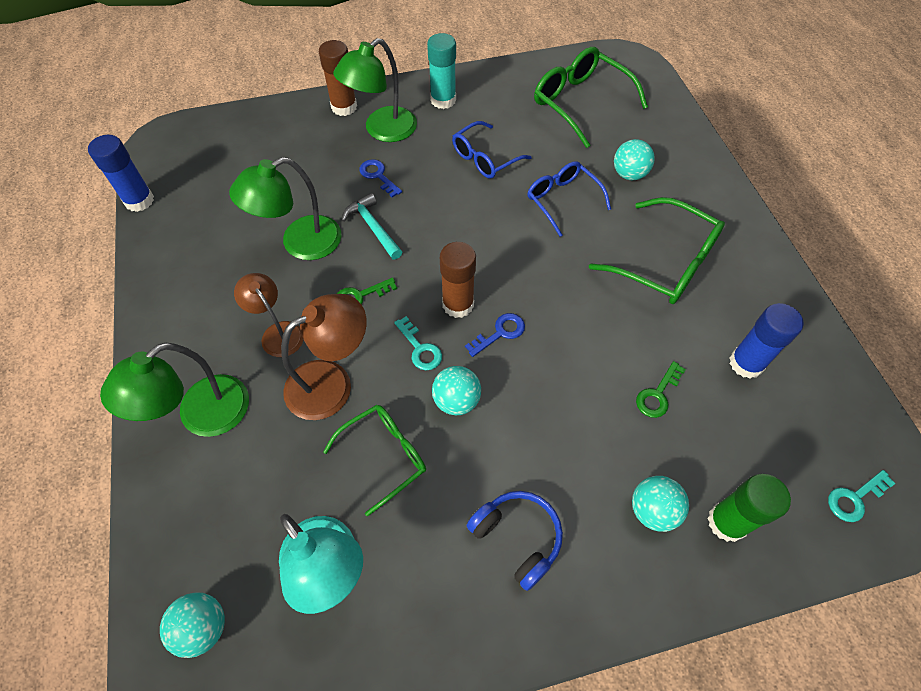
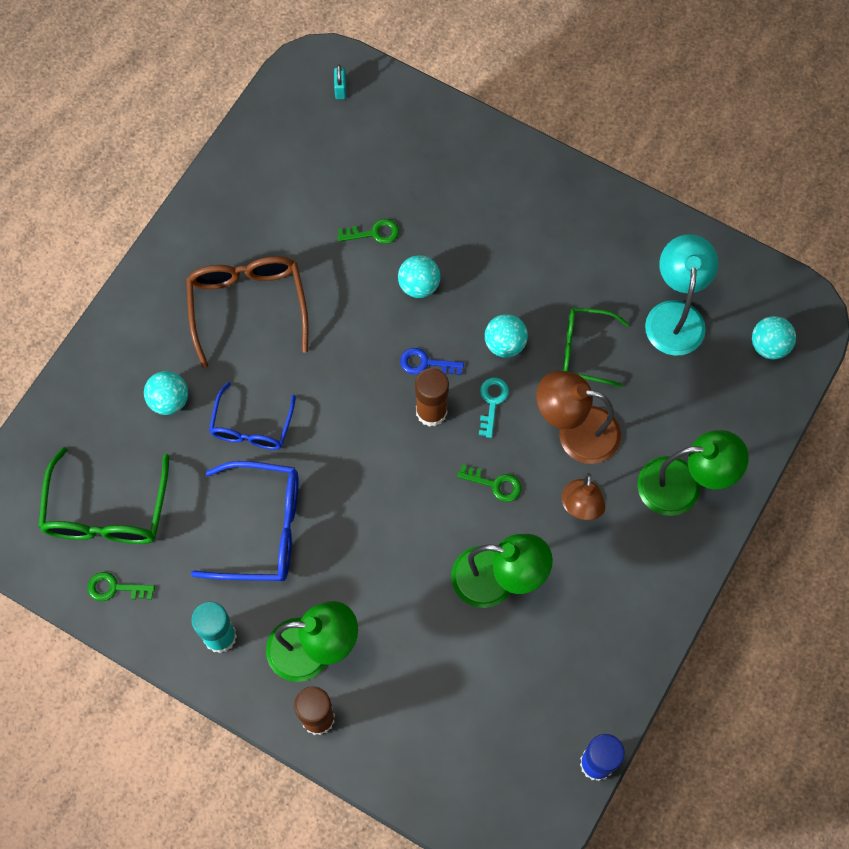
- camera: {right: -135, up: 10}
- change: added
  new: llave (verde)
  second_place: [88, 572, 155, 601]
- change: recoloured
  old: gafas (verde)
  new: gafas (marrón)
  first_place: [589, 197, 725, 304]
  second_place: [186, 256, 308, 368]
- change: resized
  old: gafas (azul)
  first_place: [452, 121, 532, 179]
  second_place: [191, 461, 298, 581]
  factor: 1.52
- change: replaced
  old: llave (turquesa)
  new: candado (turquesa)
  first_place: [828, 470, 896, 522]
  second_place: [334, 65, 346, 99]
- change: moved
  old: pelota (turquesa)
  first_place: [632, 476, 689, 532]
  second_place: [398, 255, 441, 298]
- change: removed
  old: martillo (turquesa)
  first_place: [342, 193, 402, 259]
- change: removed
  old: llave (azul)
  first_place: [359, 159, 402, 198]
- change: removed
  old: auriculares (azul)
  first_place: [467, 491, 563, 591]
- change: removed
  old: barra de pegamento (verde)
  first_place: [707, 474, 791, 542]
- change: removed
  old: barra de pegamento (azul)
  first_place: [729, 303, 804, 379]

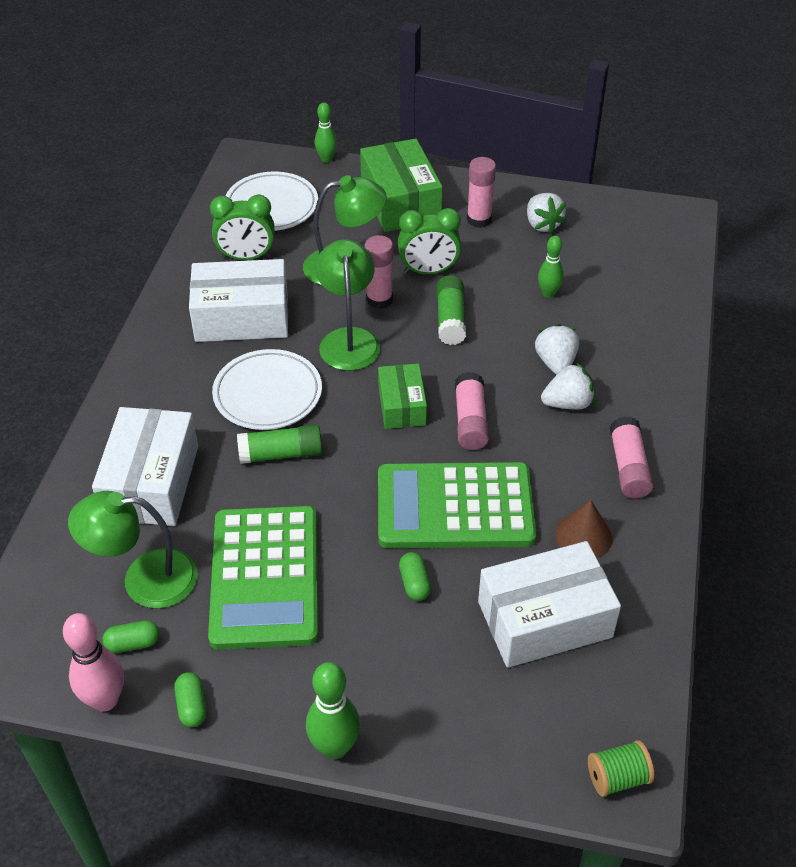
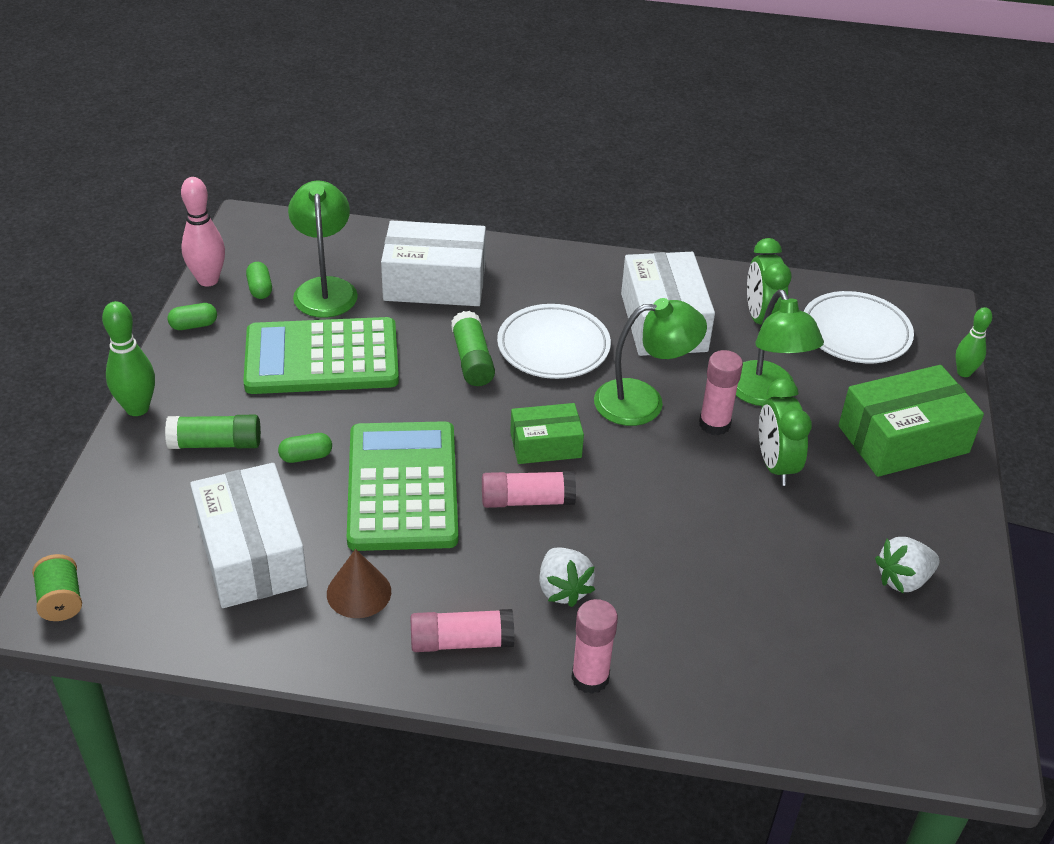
- camera: {right: 85, up: -5}
- change: moved
  old: barra de pegamento (verde)
  first_place: [436, 275, 466, 345]
  second_place: [165, 415, 261, 449]
- change: moved
  old: barra de pegamento (rosa)
  first_place: [467, 157, 496, 228]
  second_place: [571, 599, 618, 694]
- change: removed
  old: fresa (blanco)
  first_place: [535, 324, 579, 375]
- change: removed
  old: bolo (verde)
  first_place: [538, 236, 564, 298]

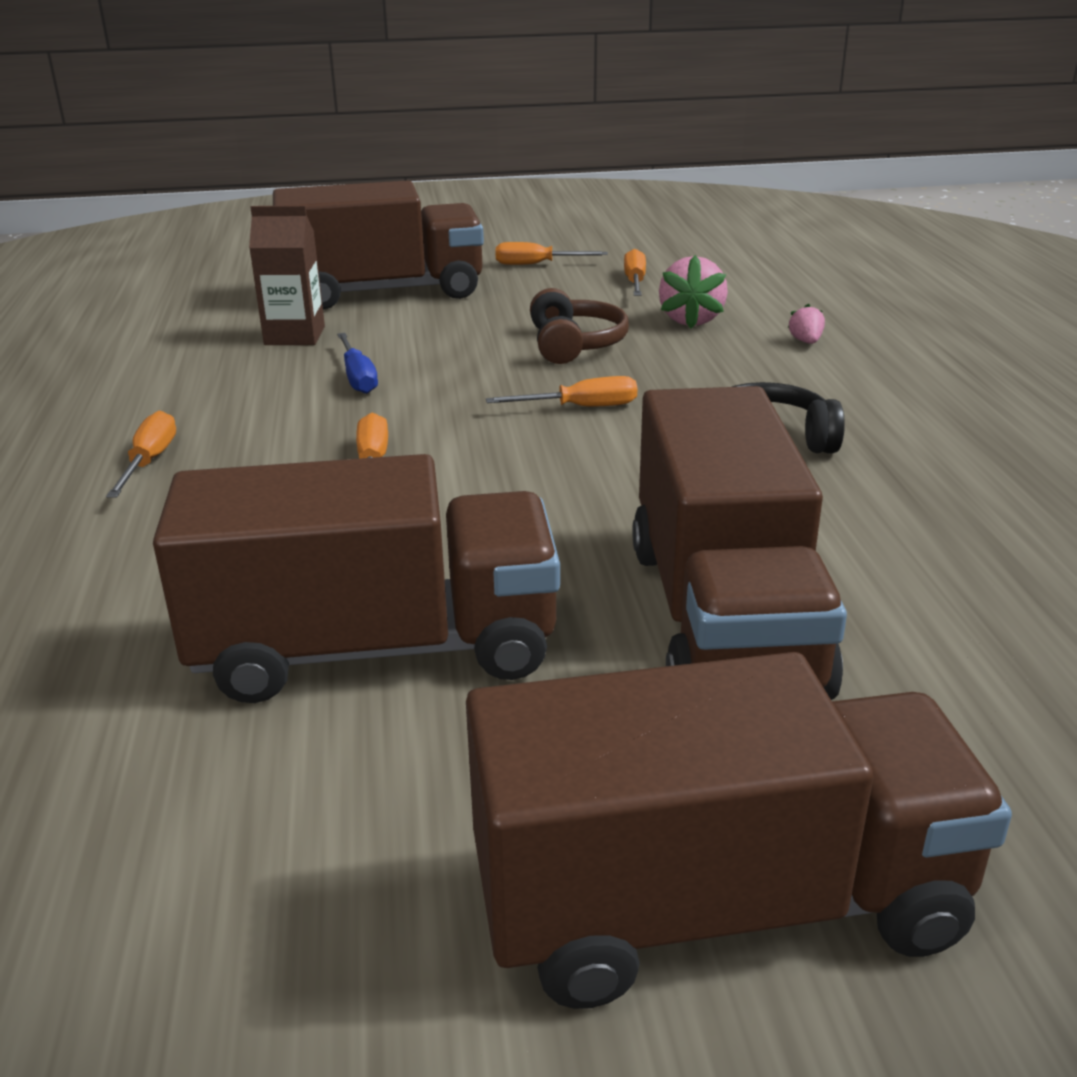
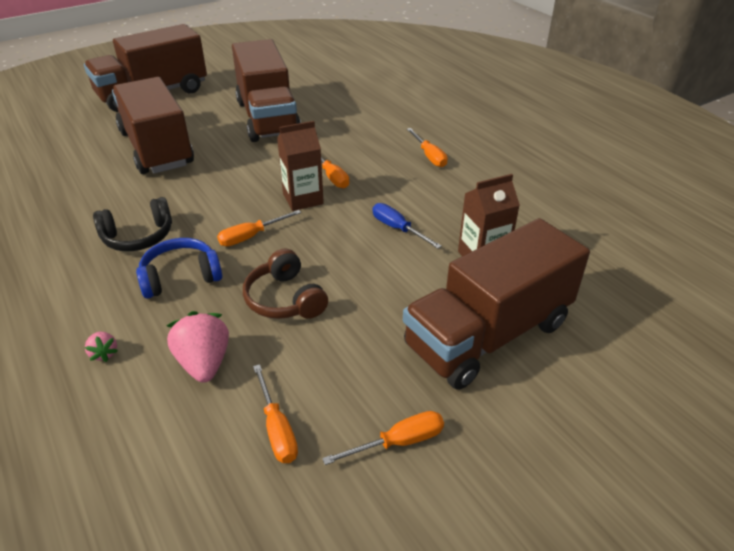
- camera: {right: 155, up: 10}
- change: added
  new: auriculares (azul)
  second_place: [136, 238, 222, 299]
- change: turned
  old: camión (marrón)
  first_place: [153, 454, 560, 703]
  second_place: [232, 39, 301, 142]
  degrees: -75
- change: added
  new: cartón de leche (marrón)
  second_place: [277, 121, 324, 211]

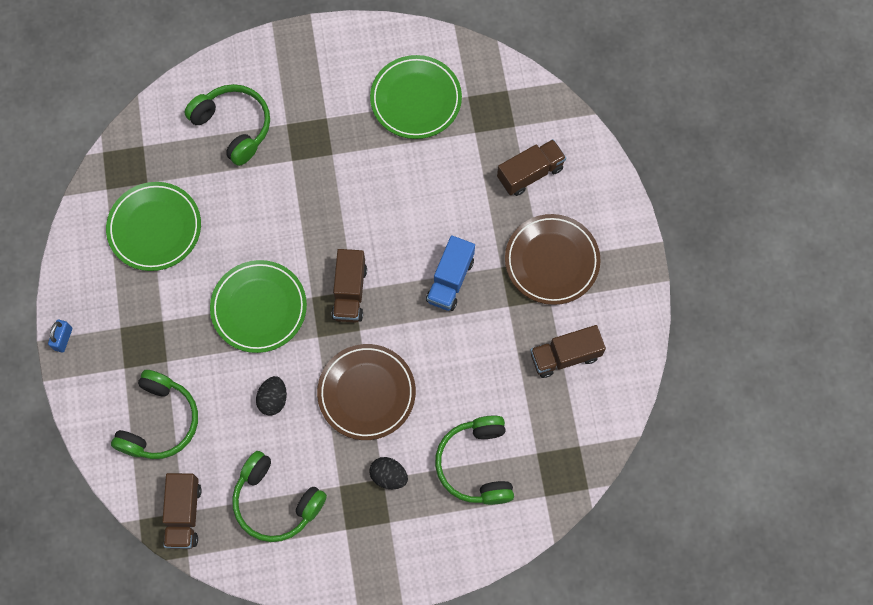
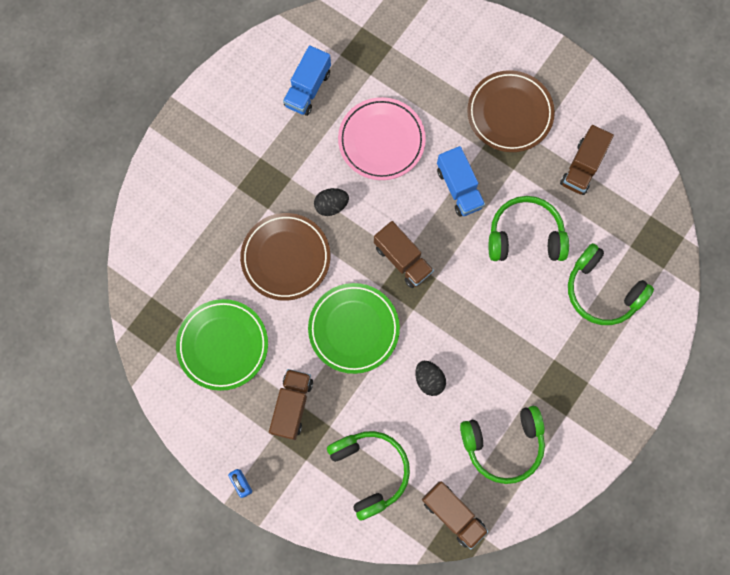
- camera: {right: -45, up: 5}
- change: moved
  old: plato (marrón)
  first_place: [317, 344, 416, 440]
  second_place: [240, 213, 330, 301]
- change: moved
  old: camión (marrón)
  first_place: [497, 139, 566, 196]
  second_place: [269, 369, 313, 440]
- change: replaced
  old: plato (verde)
  new: camión (azul)
  first_place: [370, 55, 462, 139]
  second_place: [283, 45, 331, 116]
- change: moved
  old: huevo (negro)
  first_place: [370, 457, 408, 489]
  second_place: [314, 188, 349, 216]
- change: added
  new: plato (rosa)
  second_place: [338, 97, 426, 180]
- change: moved
  old: auriculares (verde)
  first_place: [184, 84, 270, 166]
  second_place: [489, 196, 569, 261]

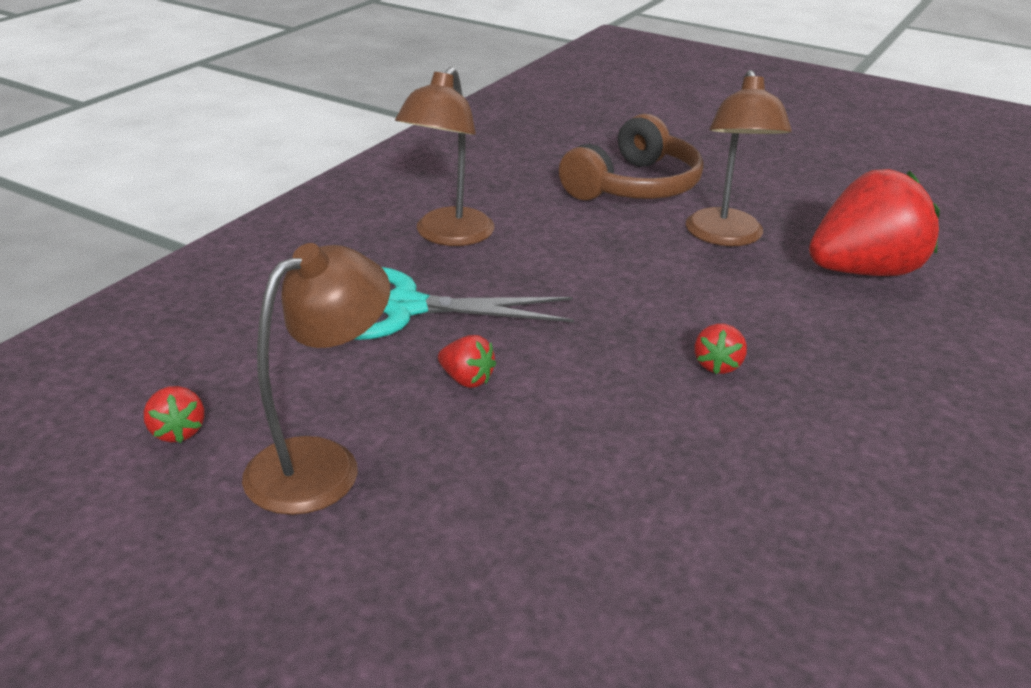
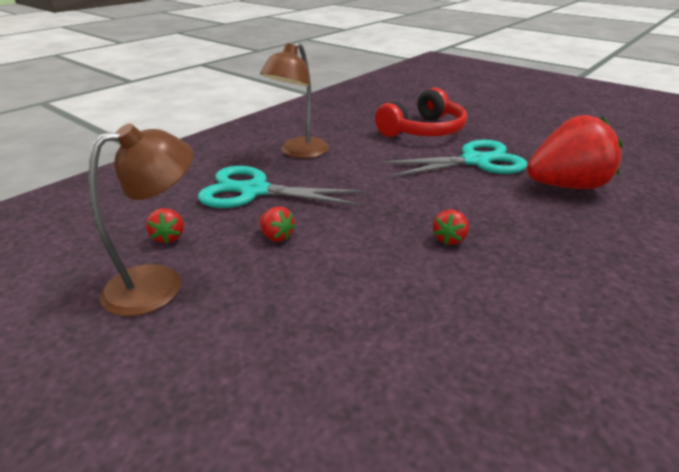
- camera: {right: 10, up: 0}
- change: moved
  old: fresa (rojo)
  first_place: [144, 386, 205, 443]
  second_place: [146, 208, 184, 244]
- change: recoloured
  old: auriculares (marrón)
  new: auriculares (rojo)
  first_place: [559, 114, 704, 200]
  second_place: [375, 88, 467, 137]
- change: replaced
  old: lámpara (marrón)
  new: tijeras (turquesa)
  first_place: [686, 70, 792, 246]
  second_place: [380, 140, 528, 177]

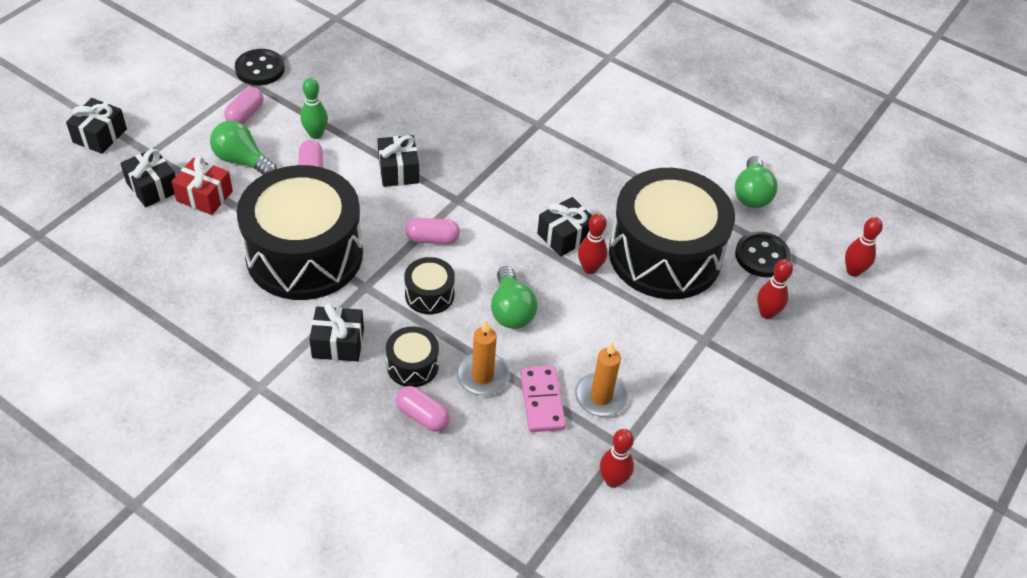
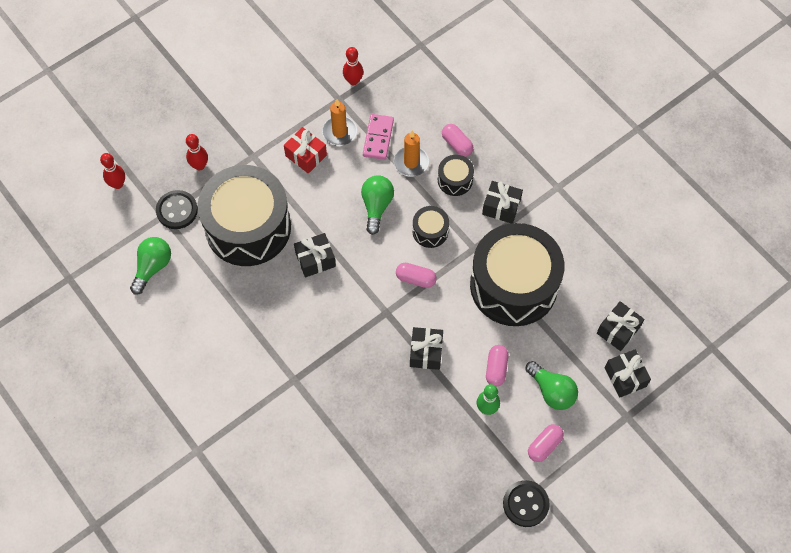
- camera: {right: -160, up: 15}
- change: moved
  old: regalo (rojo)
  first_place: [171, 156, 233, 215]
  second_place: [284, 127, 327, 174]
- change: moved
  old: regalo (negro)
  first_place: [66, 98, 127, 154]
  second_place: [597, 301, 644, 351]
- change: removed
  old: bolo (rojo)
  first_place: [578, 214, 607, 274]

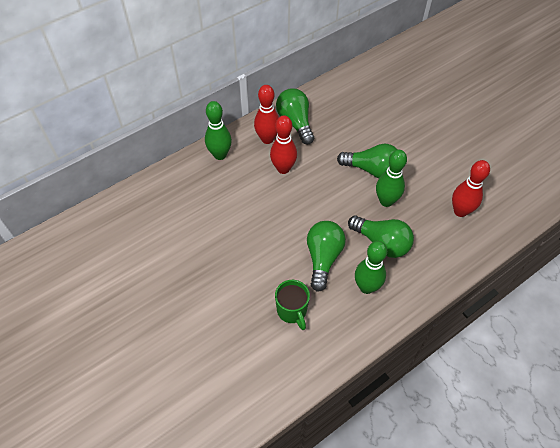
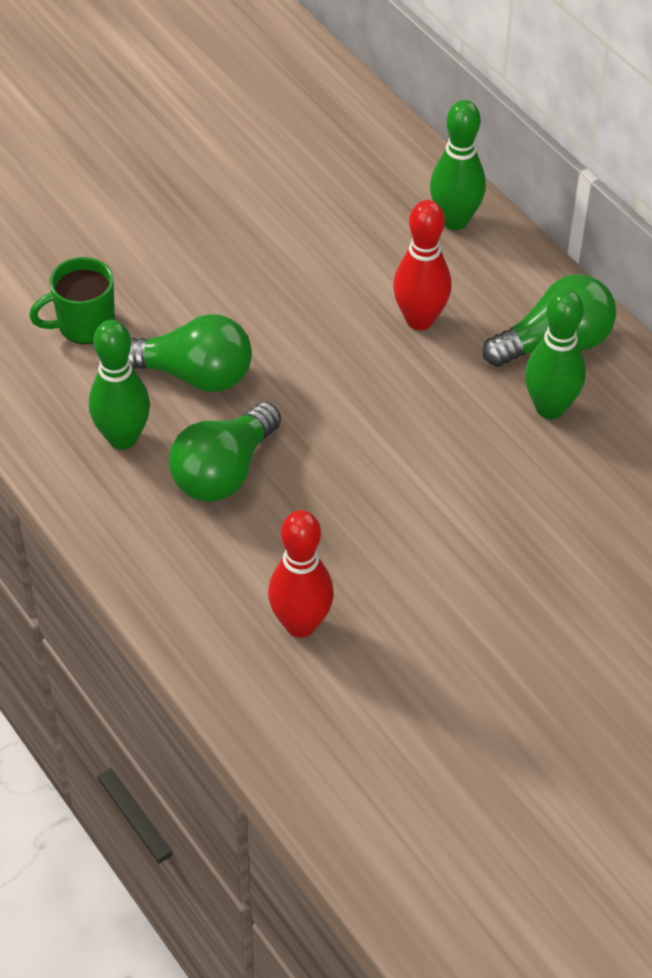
- camera: {right: 90, up: -5}
- change: moved
  old: bolo (verde)
  first_place: [376, 150, 407, 207]
  second_place: [525, 289, 586, 419]
- change: removed
  old: bolo (rojo)
  first_place: [254, 85, 279, 144]
- change: removed
  old: bombilla (verde)
  first_place: [337, 144, 398, 178]

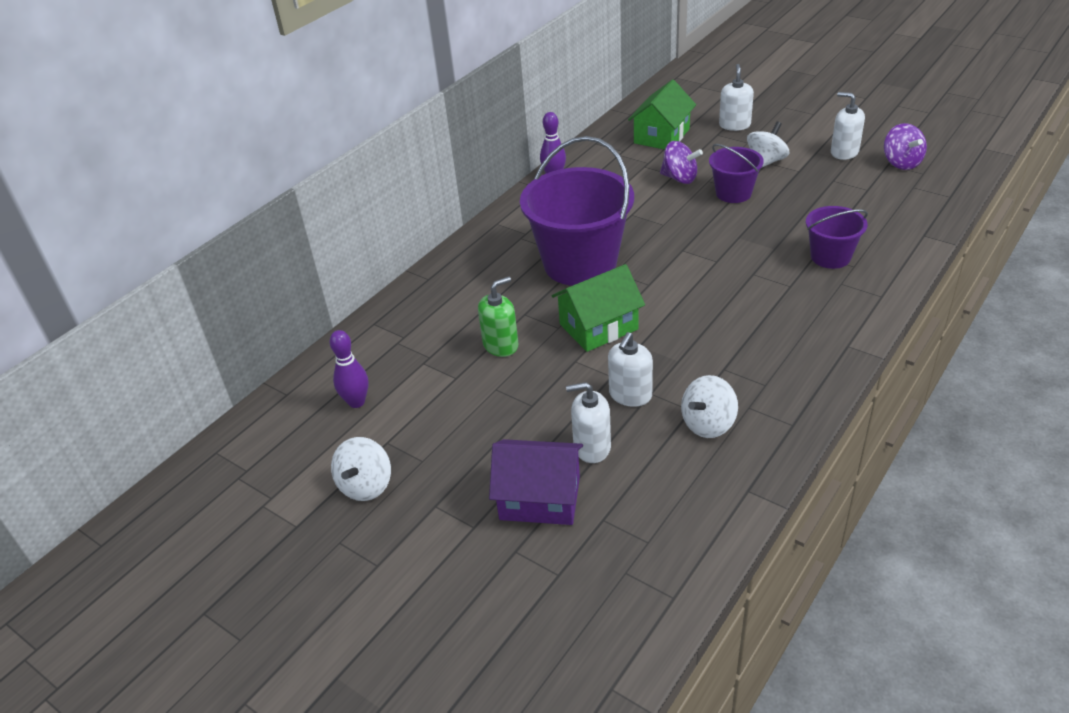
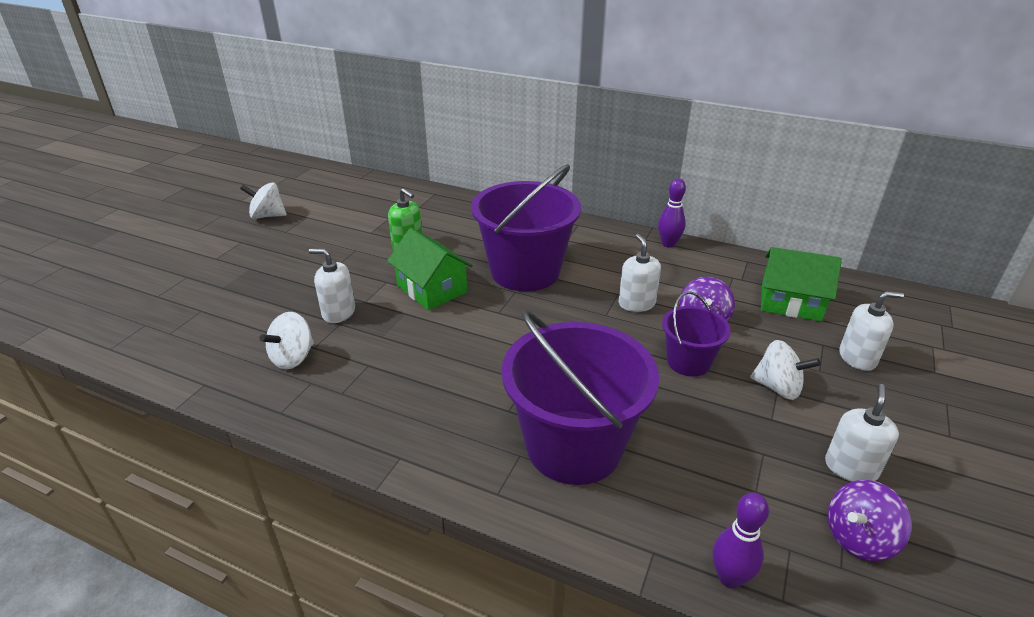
- camera: {right: 75, up: -5}
- change: turned
  old: peonza (blanco)
  first_place: [681, 375, 738, 438]
  second_place: [259, 312, 314, 369]
  degrees: -90
- change: resized
  old: balde (morado)
  first_place: [806, 206, 868, 269]
  second_place: [502, 310, 659, 485]
  factor: 1.92
- change: moved
  old: dispensador de jabón (blanco)
  first_place: [566, 382, 611, 463]
  second_place: [619, 234, 661, 312]
- change: moved
  old: bolo (morado)
  first_place: [329, 330, 368, 408]
  second_place: [713, 493, 769, 588]
- change: removed
  old: casa (morado)
  first_place: [489, 439, 583, 525]

